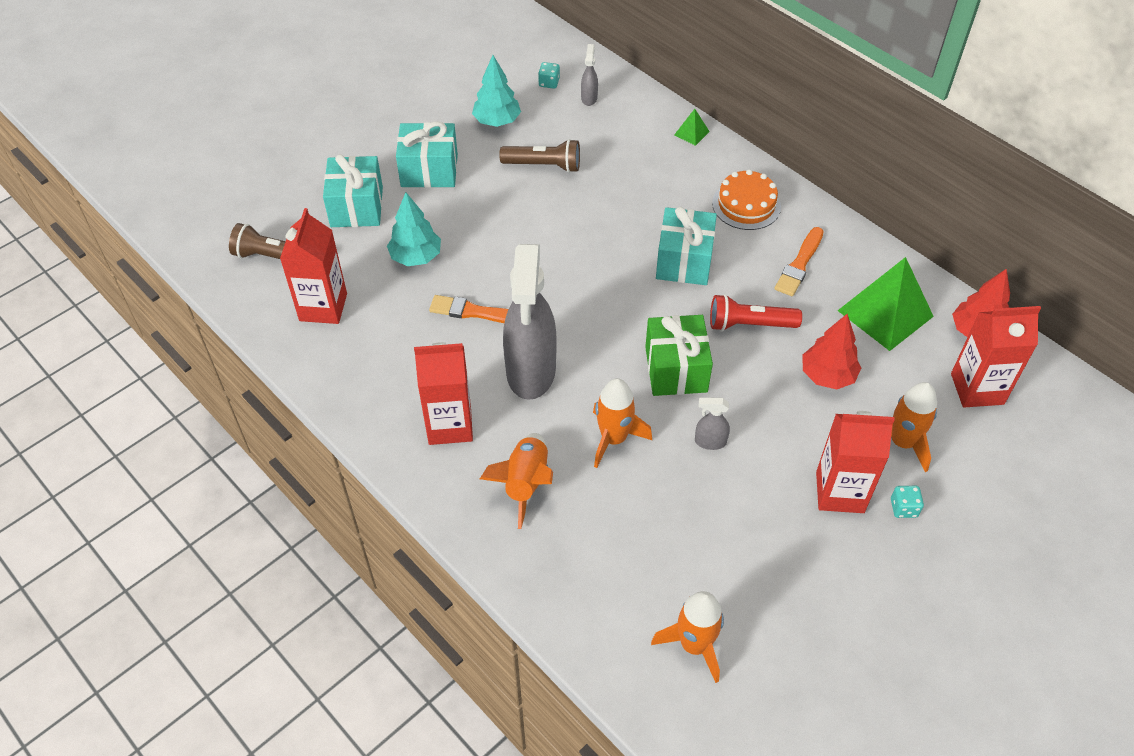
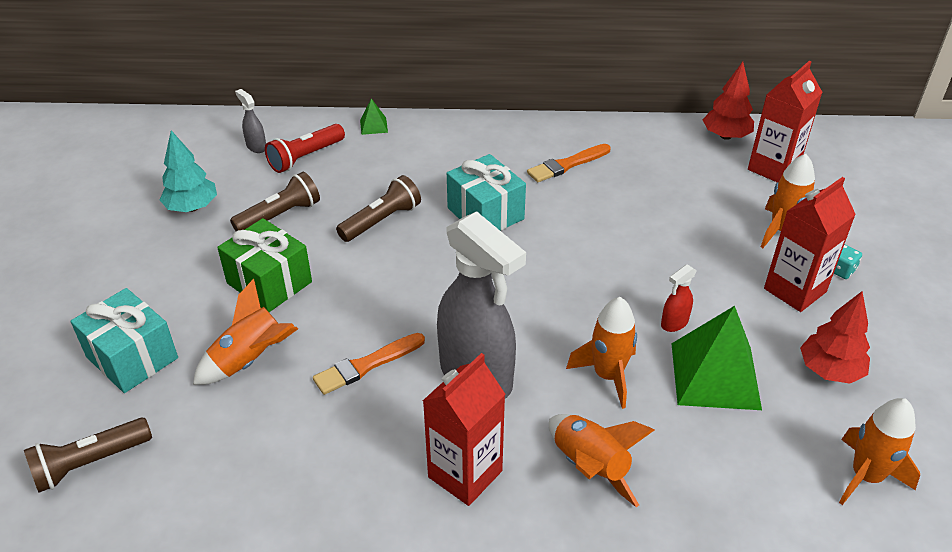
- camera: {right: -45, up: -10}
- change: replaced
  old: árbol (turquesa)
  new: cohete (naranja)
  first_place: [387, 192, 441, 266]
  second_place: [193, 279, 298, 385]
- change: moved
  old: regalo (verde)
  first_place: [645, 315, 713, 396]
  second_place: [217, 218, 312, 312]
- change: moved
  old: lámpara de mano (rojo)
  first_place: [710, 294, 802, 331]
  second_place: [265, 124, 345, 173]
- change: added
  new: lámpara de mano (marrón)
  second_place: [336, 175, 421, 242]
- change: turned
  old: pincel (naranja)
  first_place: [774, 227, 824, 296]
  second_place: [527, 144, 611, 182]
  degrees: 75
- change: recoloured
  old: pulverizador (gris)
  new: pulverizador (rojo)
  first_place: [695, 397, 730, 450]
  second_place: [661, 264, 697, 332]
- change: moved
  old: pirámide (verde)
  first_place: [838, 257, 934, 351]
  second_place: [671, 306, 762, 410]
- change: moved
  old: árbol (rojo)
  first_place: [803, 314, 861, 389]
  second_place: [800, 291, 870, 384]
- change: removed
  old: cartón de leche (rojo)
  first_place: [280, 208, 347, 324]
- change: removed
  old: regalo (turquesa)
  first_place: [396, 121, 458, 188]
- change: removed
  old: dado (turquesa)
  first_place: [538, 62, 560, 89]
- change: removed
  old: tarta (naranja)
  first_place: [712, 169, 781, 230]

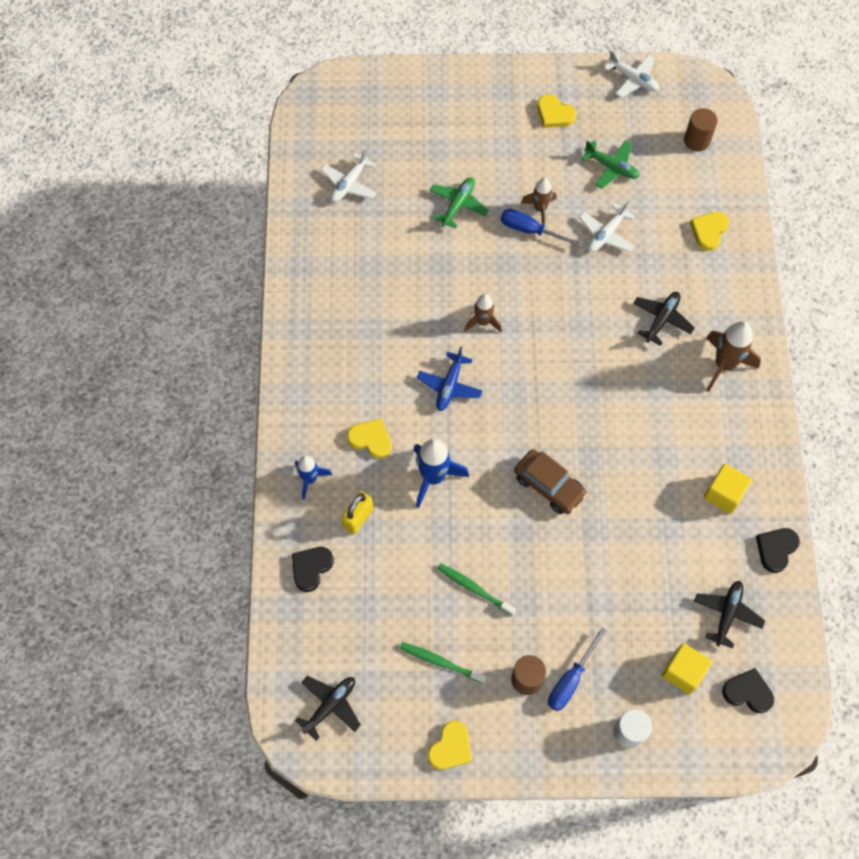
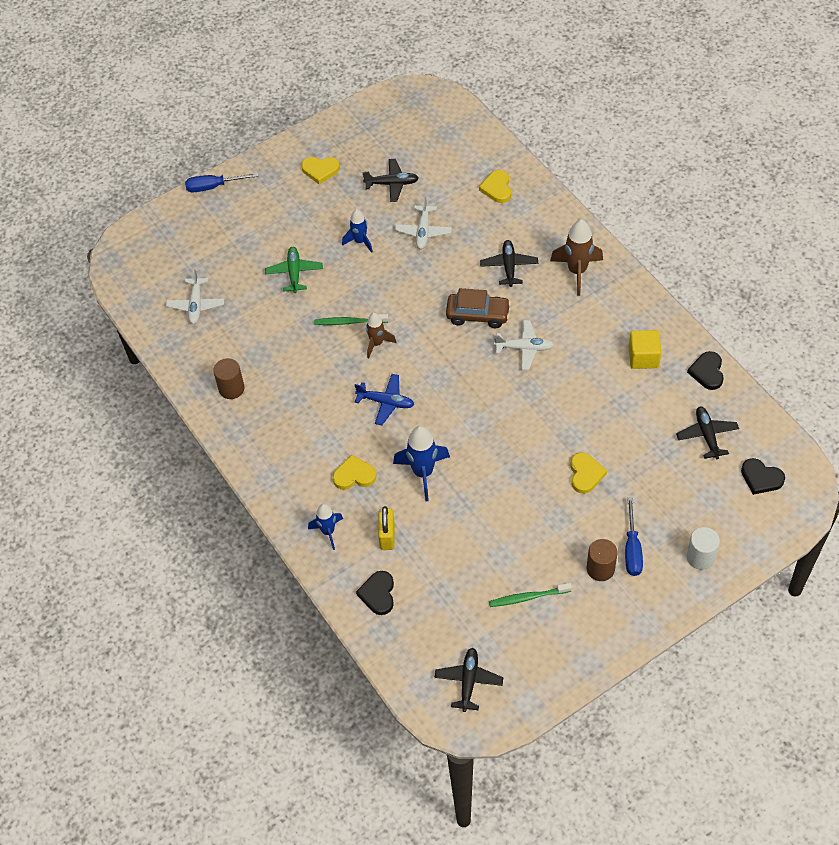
- camera: {right: -30, up: -10}
- change: moved
  old: destornillador (azul)
  first_place: [501, 209, 581, 247]
  second_place: [185, 173, 259, 192]
- change: moved
  old: cilindro (marrón)
  first_place: [684, 108, 718, 152]
  second_place: [213, 358, 245, 399]
- change: moved
  old: cepillo de dientes (verde)
  first_place: [437, 563, 516, 616]
  second_place: [314, 314, 389, 325]
- change: recoloured
  old: cohete (marrón)
  new: cohete (azul)
  first_place: [521, 178, 556, 225]
  second_place: [342, 209, 373, 253]
- change: turned
  old: avión (azul)
  first_place: [417, 347, 483, 411]
  second_place: [355, 374, 414, 425]
  degrees: -60
- change: recoloured
  old: avión (verde)
  new: avión (negro)
  first_place: [581, 140, 640, 189]
  second_place: [362, 159, 419, 202]
- change: moved
  old: coche (marrón)
  first_place: [514, 449, 587, 514]
  second_place: [446, 288, 511, 328]
- change: moved
  old: avión (blanco)
  first_place: [604, 51, 659, 98]
  second_place: [494, 320, 554, 370]
- change: moved
  old: corazón (amarillo)
  first_place: [428, 721, 472, 770]
  second_place: [570, 452, 607, 494]
- change: turned
  old: corazón (negro)
  first_place: [722, 668, 774, 713]
  second_place: [741, 458, 785, 495]
  degrees: -135
- change: removed
  old: cubo (amarillo)
  first_place: [661, 643, 712, 695]

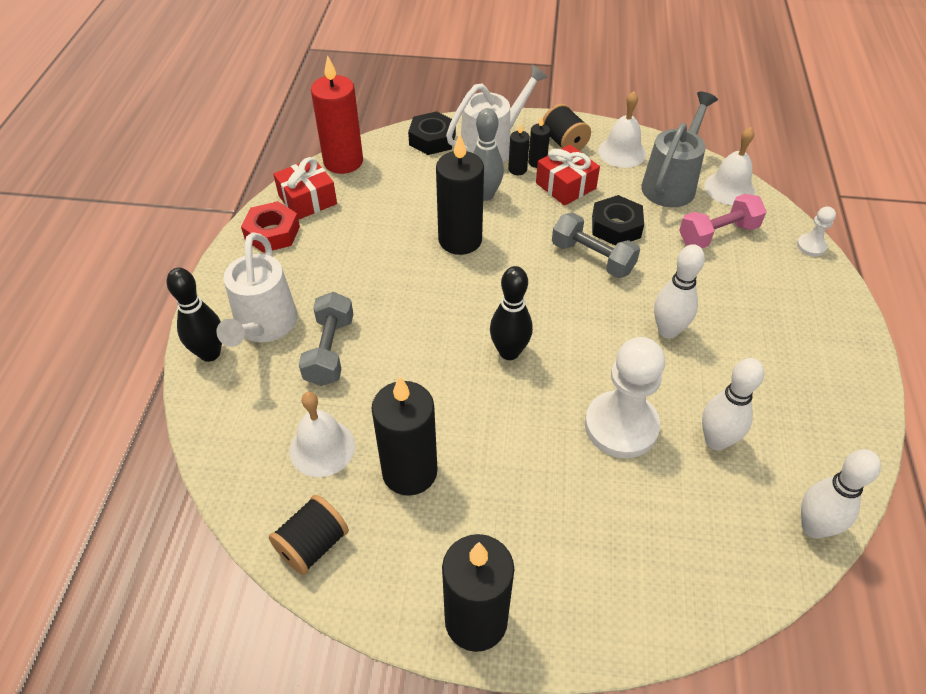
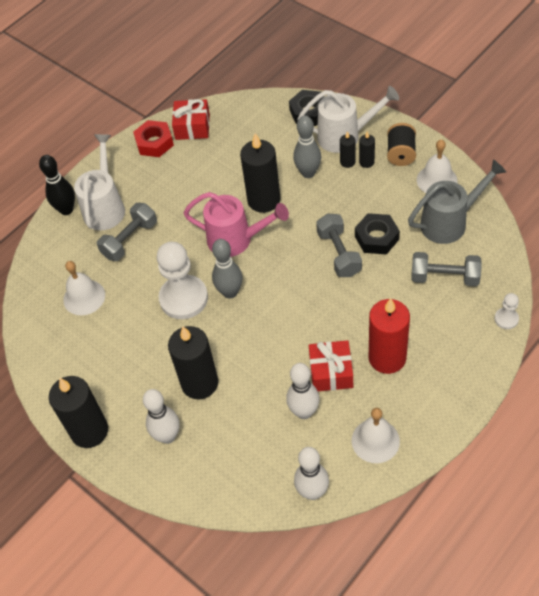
- camera: {right: 40, up: 5}
- change: turned
  old: regadera (blanco)
  first_place: [216, 233, 298, 347]
  second_place: [74, 134, 125, 230]
  degrees: 150
- change: moved
  old: bolo (blanco)
  first_place: [654, 244, 705, 339]
  second_place: [143, 389, 180, 444]
- change: moved
  old: peón (blanco)
  first_place: [585, 337, 665, 458]
  second_place: [157, 242, 208, 319]
- change: moved
  old: vela (negro)
  first_place: [371, 376, 437, 496]
  second_place: [168, 326, 218, 399]
- change: added
  new: regadera (rosa)
  second_place: [183, 192, 289, 257]
- change: recoloured
  old: bolo (negro)
  new: bolo (gris)
  first_place: [490, 266, 533, 360]
  second_place: [212, 239, 243, 299]
- change: moved
  old: regalo (rojo)
  first_place: [536, 145, 600, 206]
  second_place: [309, 340, 353, 391]
- change: moved
  old: campana (blanco)
  first_place: [704, 127, 755, 205]
  second_place: [352, 408, 400, 463]
- change: moved
  old: vela (rojo)
  first_place: [311, 55, 363, 174]
  second_place: [369, 298, 410, 374]
- change: recoloured
  old: mancuerna (rosa)
  new: mancuerna (gris)
  first_place: [679, 194, 767, 248]
  second_place: [411, 252, 482, 286]
- change: removed
  old: carrete (negro)
  first_place: [269, 495, 349, 575]

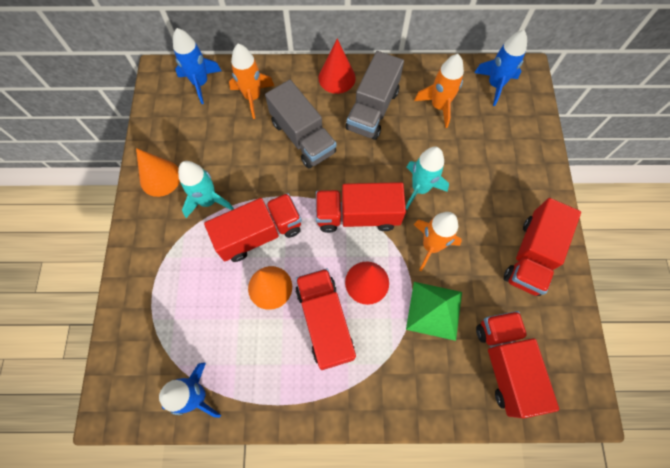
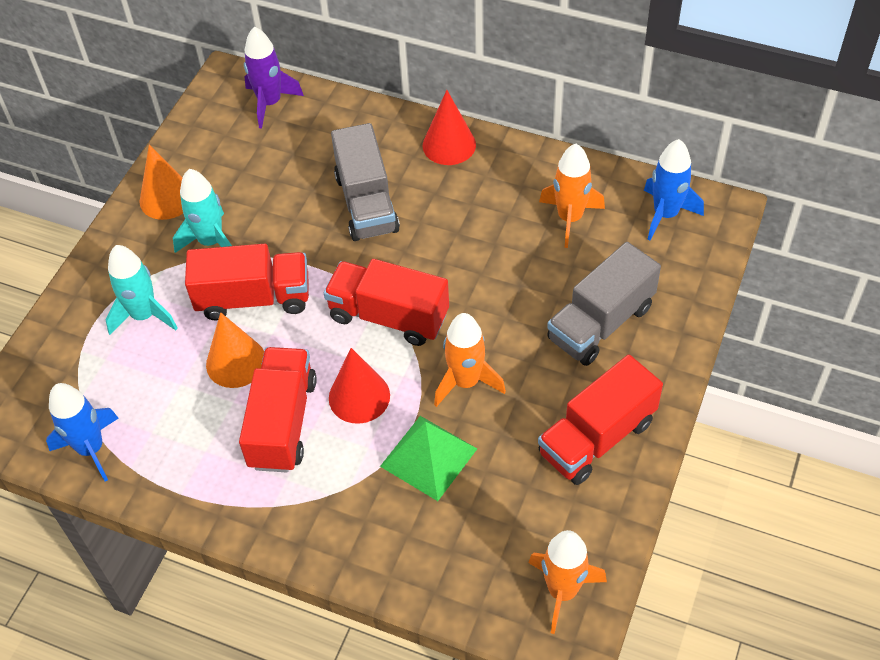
- camera: {right: 25, up: -15}
- change: moved
  old: cohete (turquesa)
  first_place: [406, 147, 449, 210]
  second_place: [106, 245, 178, 335]
- change: recoloured
  old: cohete (azul)
  new: cohete (morado)
  first_place: [173, 28, 221, 104]
  second_place: [244, 27, 304, 129]
- change: moved
  old: cohete (naranja)
  first_place: [229, 44, 274, 119]
  second_place: [528, 530, 607, 634]
- change: moved
  old: camión (gris)
  first_place: [345, 51, 404, 140]
  second_place: [547, 242, 661, 366]
- change: removed
  old: camión (rojo)
  first_place: [476, 311, 559, 419]

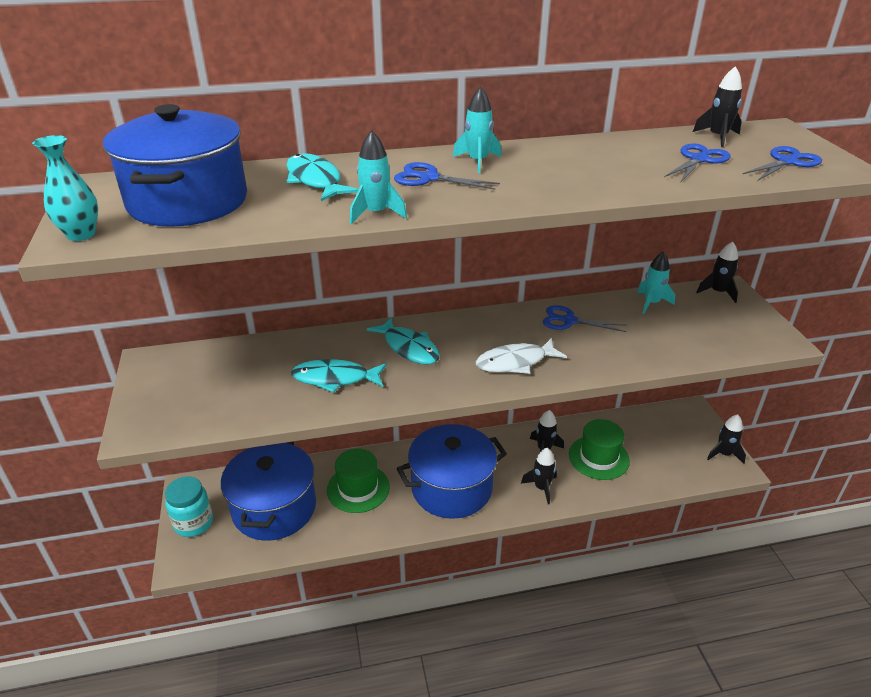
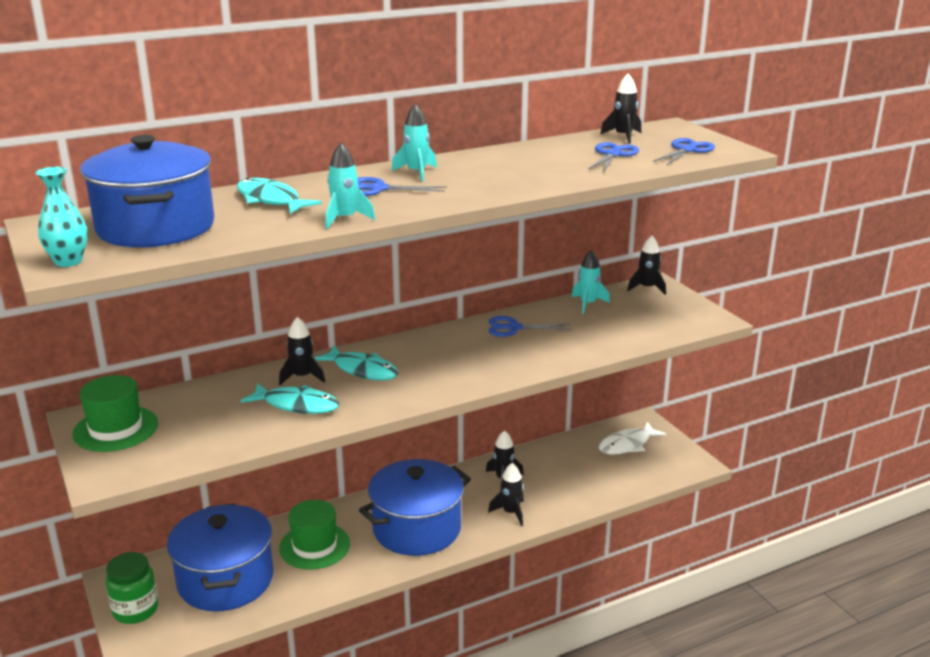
- camera: {right: -15, up: -10}
- change: moved
  old: sombrero (verde)
  first_place: [569, 419, 630, 480]
  second_place: [72, 375, 158, 452]
- change: recoloured
  old: tarro (turquesa)
  new: tarro (verde)
  first_place: [165, 476, 213, 537]
  second_place: [105, 552, 158, 624]
- change: turned
  old: pez (turquesa)
  first_place: [291, 359, 386, 393]
  second_place: [241, 383, 339, 414]
  degrees: -150
- change: moved
  old: cohete (negro)
  first_place: [707, 414, 746, 464]
  second_place: [279, 317, 325, 385]
- change: moved
  old: pez (blanco)
  first_place: [476, 338, 567, 374]
  second_place: [599, 422, 666, 455]

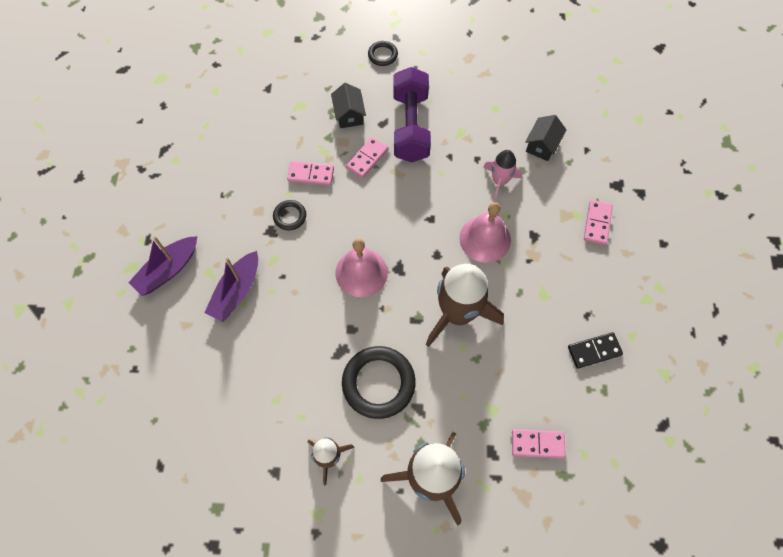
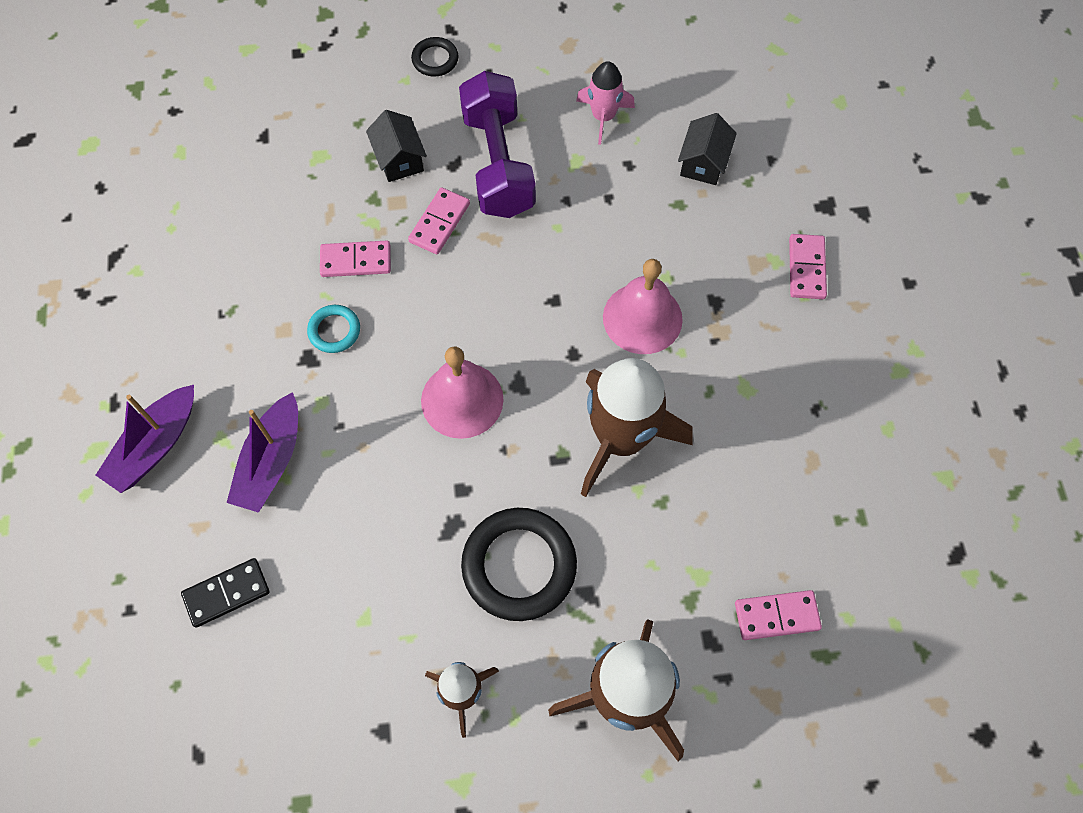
- camera: {right: -10, up: 0}
- change: moved
  old: ficha de dominó (negro)
  first_place: [568, 332, 623, 369]
  second_place: [181, 558, 270, 628]
- change: recoloured
  old: anillo (negro)
  new: anillo (turquesa)
  first_place: [273, 200, 306, 230]
  second_place: [307, 305, 360, 353]
- change: moved
  old: cohete (rosa)
  first_place: [483, 150, 523, 201]
  second_place: [576, 61, 635, 145]

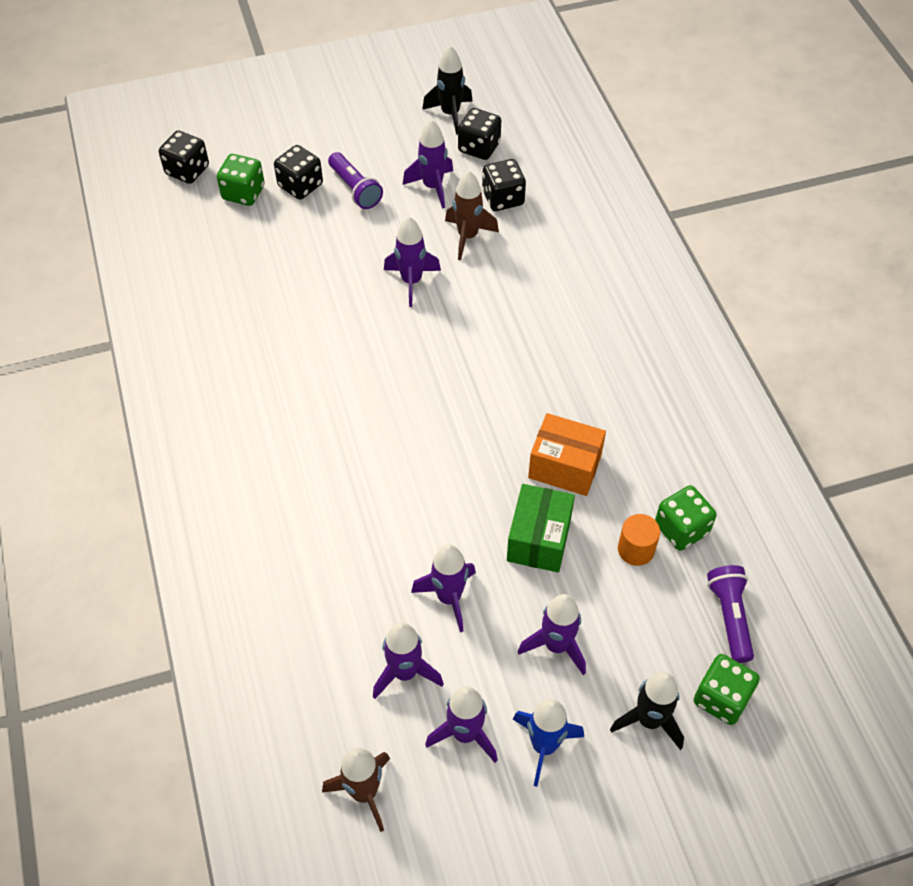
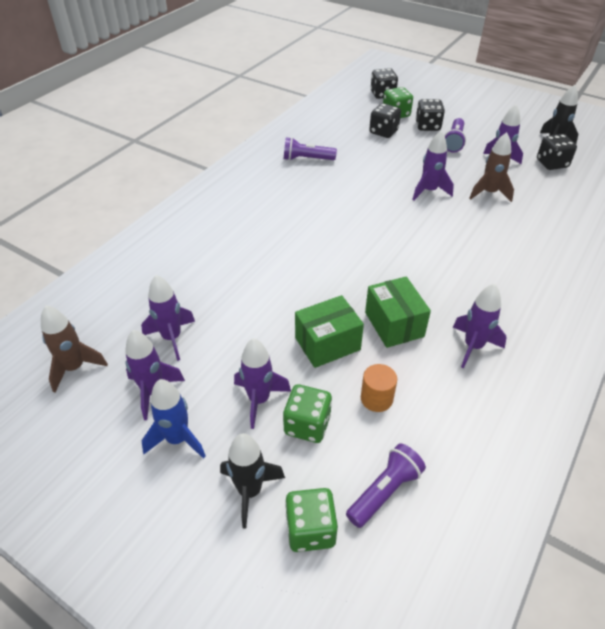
- camera: {right: 50, up: -10}
- change: moved
  old: dado (verde)
  first_place: [655, 485, 717, 551]
  second_place: [283, 384, 332, 443]
- change: added
  new: lámpara de mano (morado)
  second_place: [284, 137, 337, 161]
- change: recoloured
  old: caja (naranja)
  new: caja (verde)
  first_place: [528, 413, 606, 496]
  second_place: [365, 276, 431, 348]
- change: moved
  old: dado (negro)
  first_place: [482, 159, 526, 211]
  second_place: [369, 103, 401, 138]
- change: moved
  old: cohete (morado)
  first_place: [411, 544, 476, 632]
  second_place: [453, 284, 507, 368]

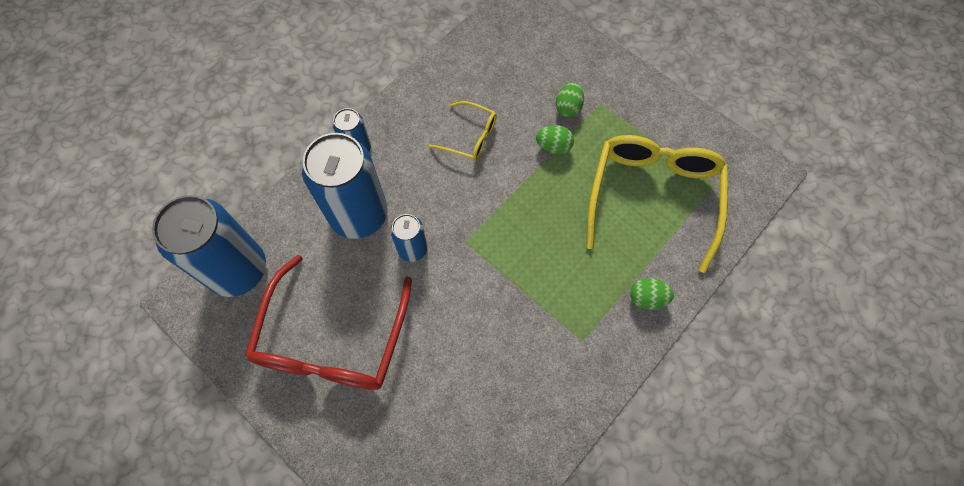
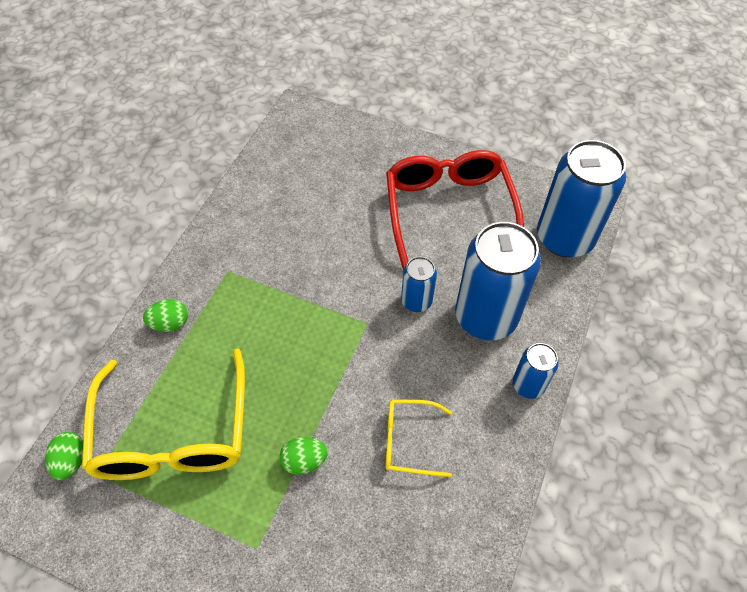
- camera: {right: 160, up: -10}
- change: moved
  old: huevo (verde)
  first_place: [555, 82, 584, 118]
  second_place: [45, 432, 83, 480]

